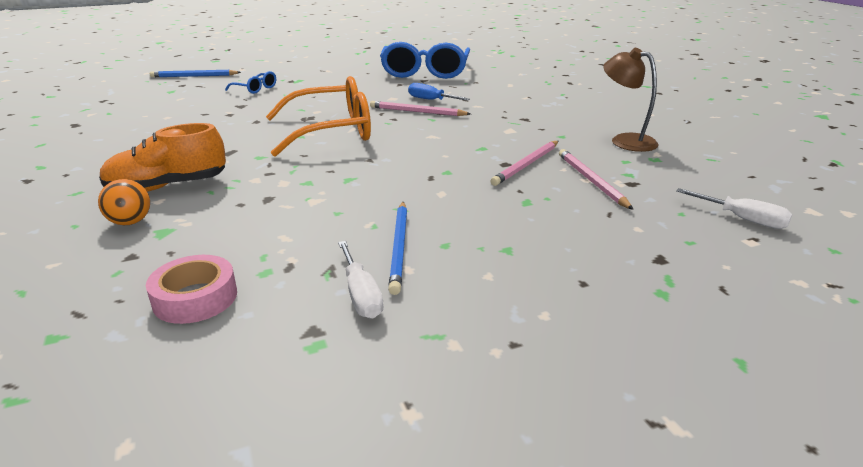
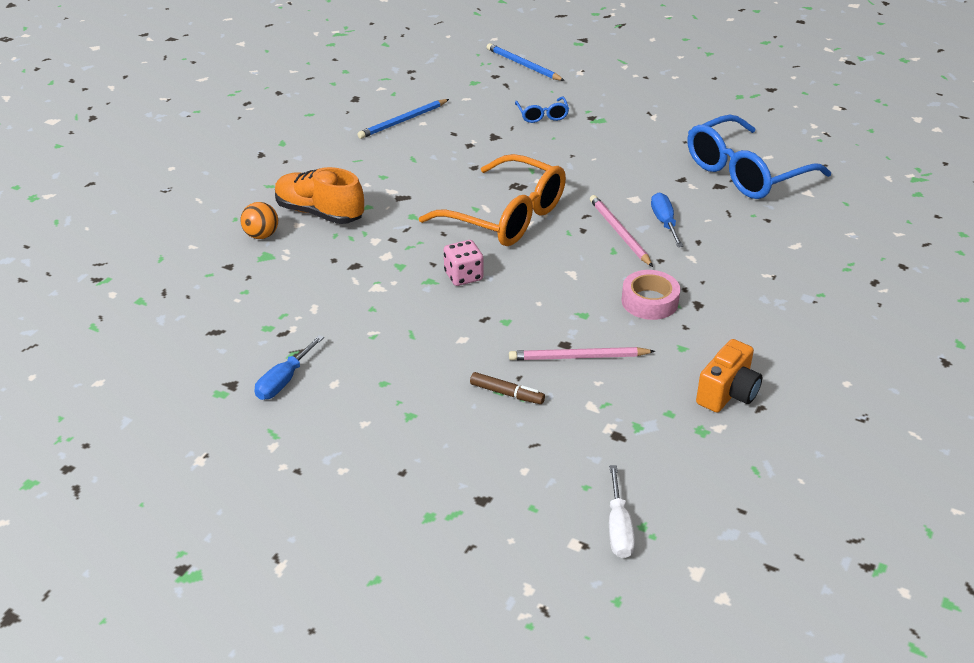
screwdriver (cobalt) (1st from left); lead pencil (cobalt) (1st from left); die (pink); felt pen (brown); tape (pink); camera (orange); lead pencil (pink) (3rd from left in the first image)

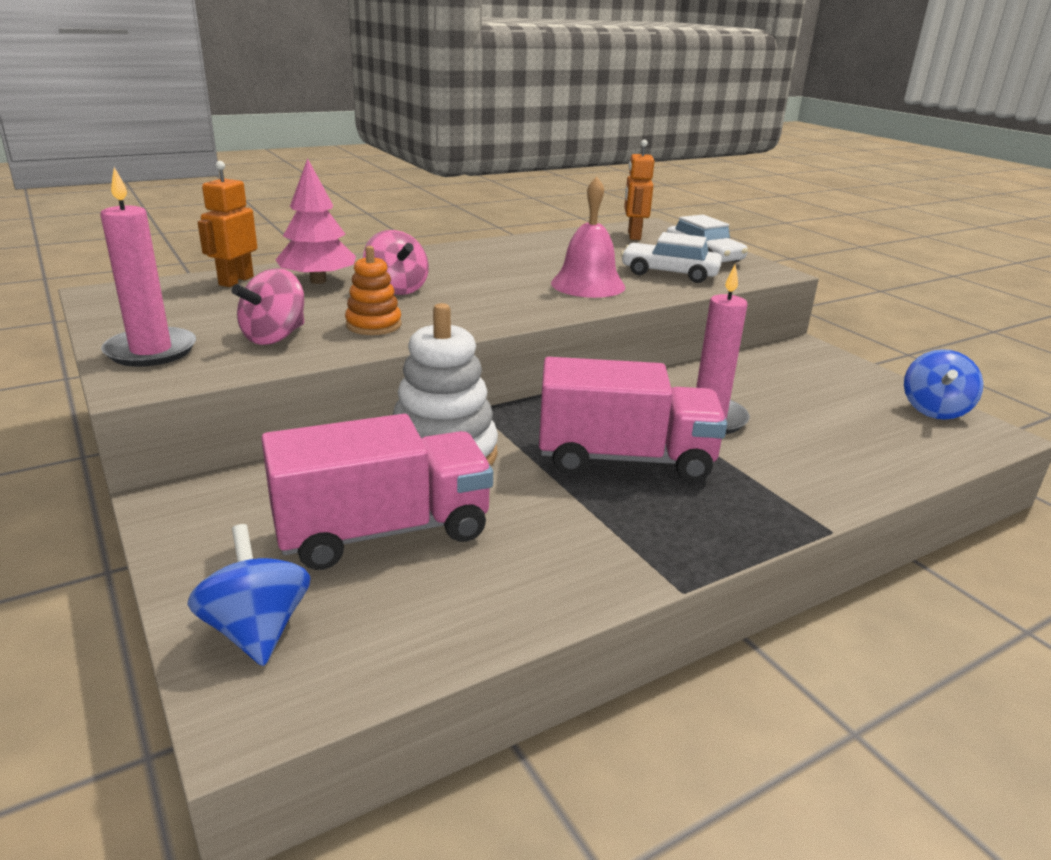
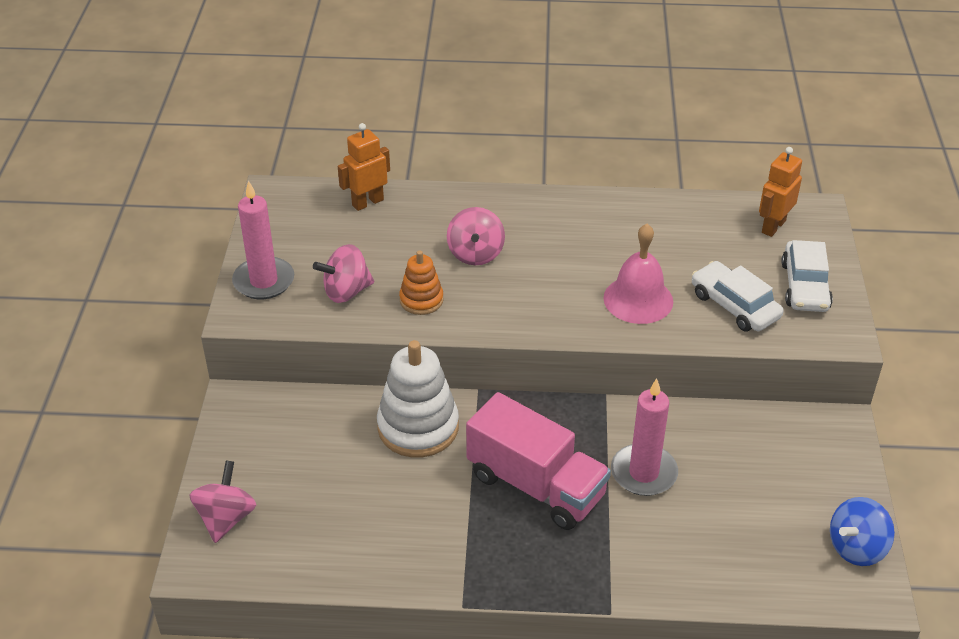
toy top (pink) (1st from left); truck (pink) (1st from left in the first image); toy tree (pink)

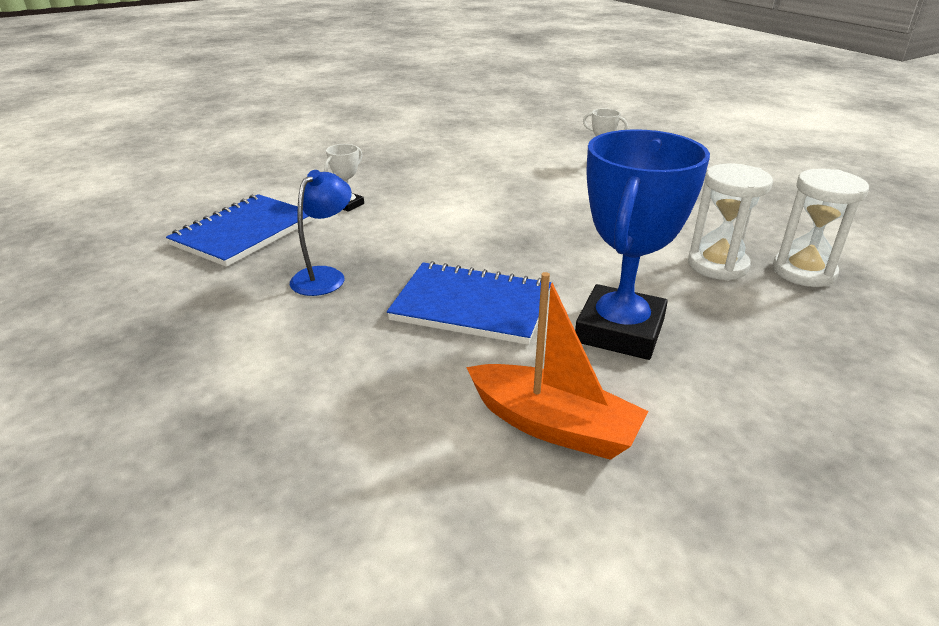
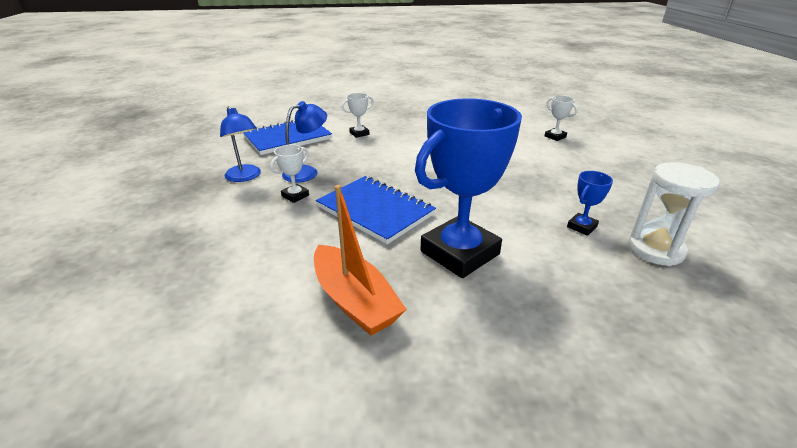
desk lamp (cobalt) (1st from left); prize cup (snow-white) (1st from left); prize cup (cobalt) (2nd from left)

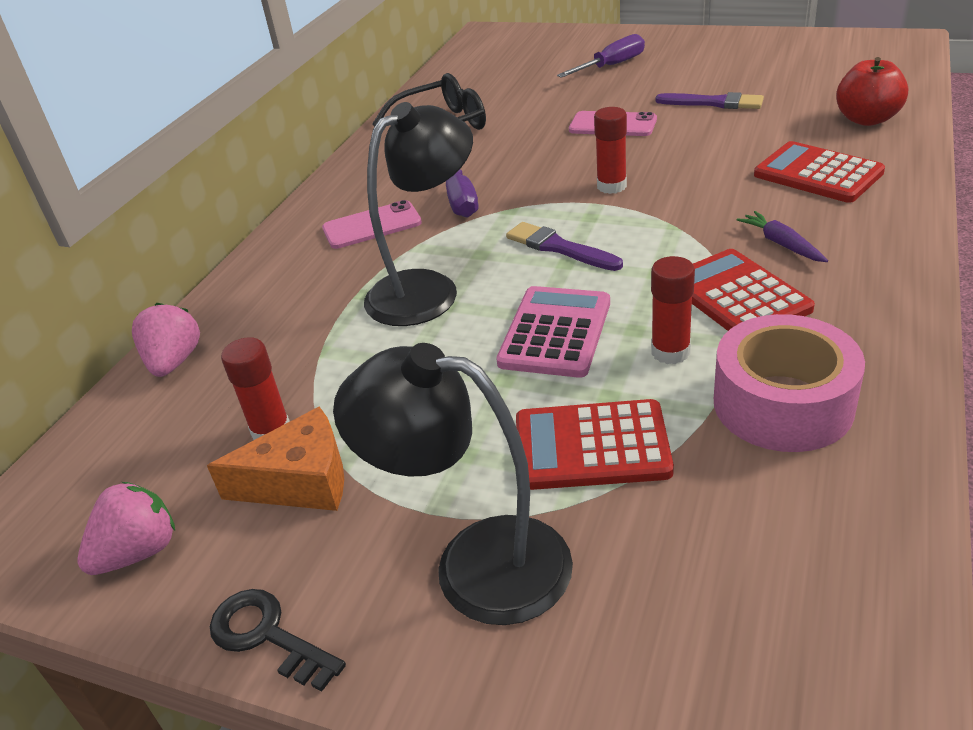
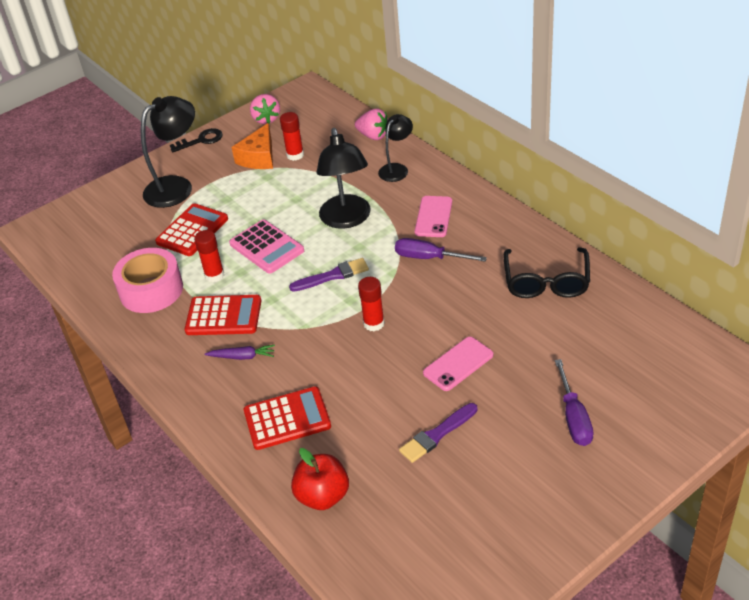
desk lamp (black) (3rd from left)

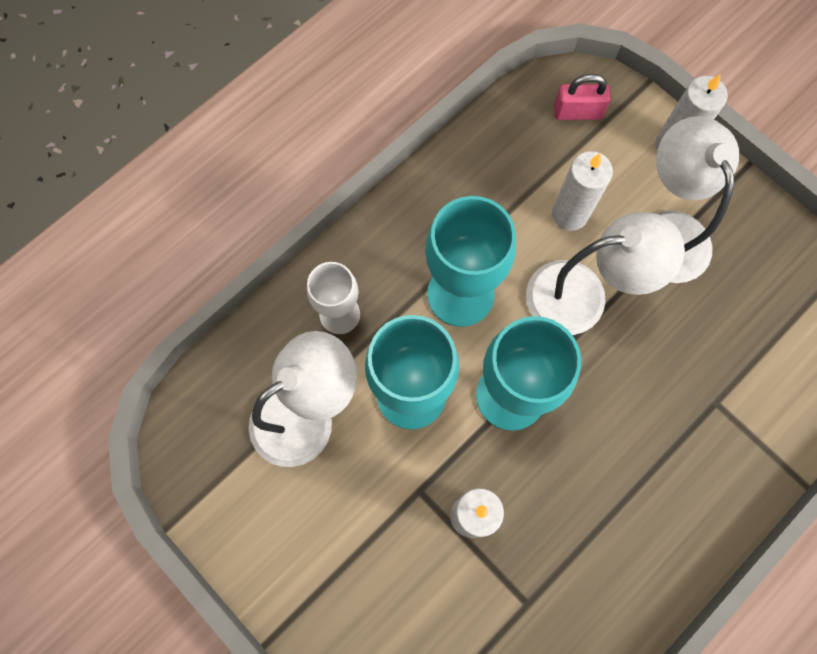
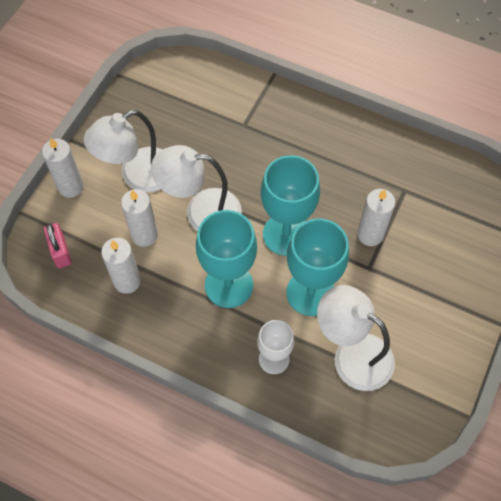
candle (snow-white) (2nd from left); desk lamp (snow-white) (2nd from left)

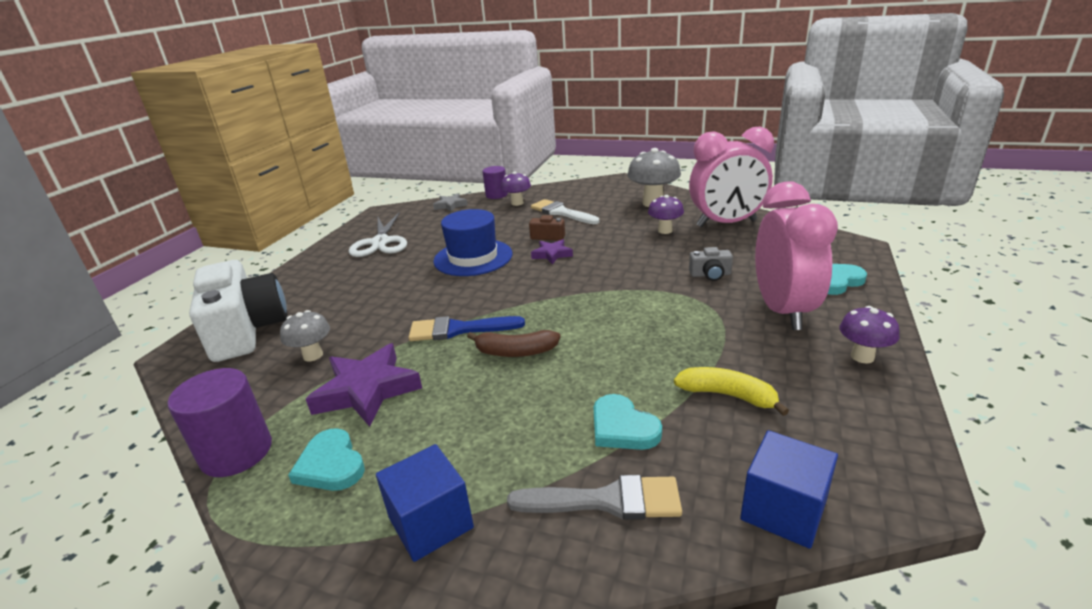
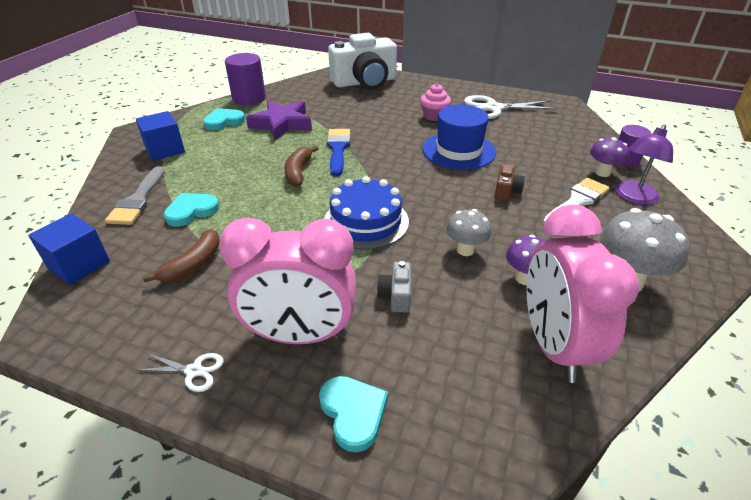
pair of scissors (snow-white) (1st from left); toy banana (brown) (1st from left); cake (cobalt); fairy cake (pink); toadstool (gray) (1st from left); desk lamp (violet); five-pointed star (gray); five-pointed star (violet) (2nd from left in the first image)

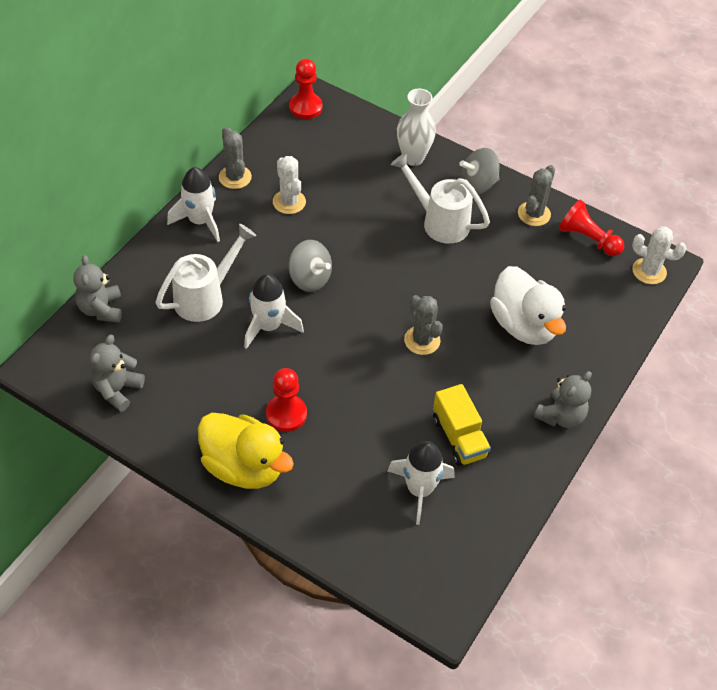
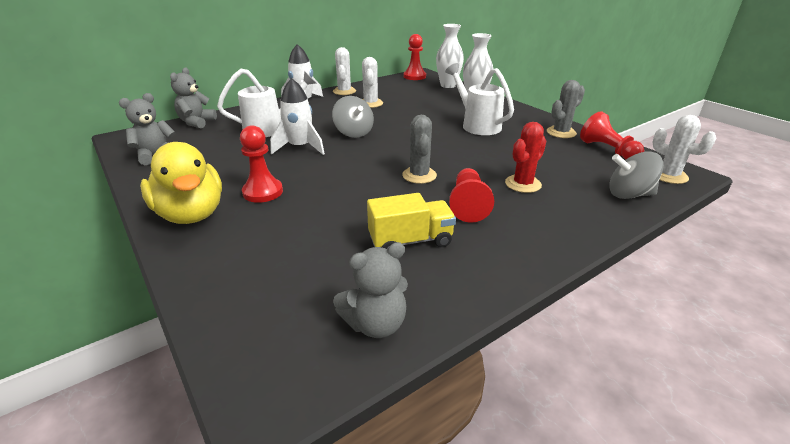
cactus (snow-white) (1st from left); stuffed bear (gray) (3rd from left); truck (golden); flower vase (snow-white) (1st from left); pawn (red) (3rd from left); cactus (red); toy top (gray) (2nd from left); toy rocket (snow-white) (3rd from left in the first image)

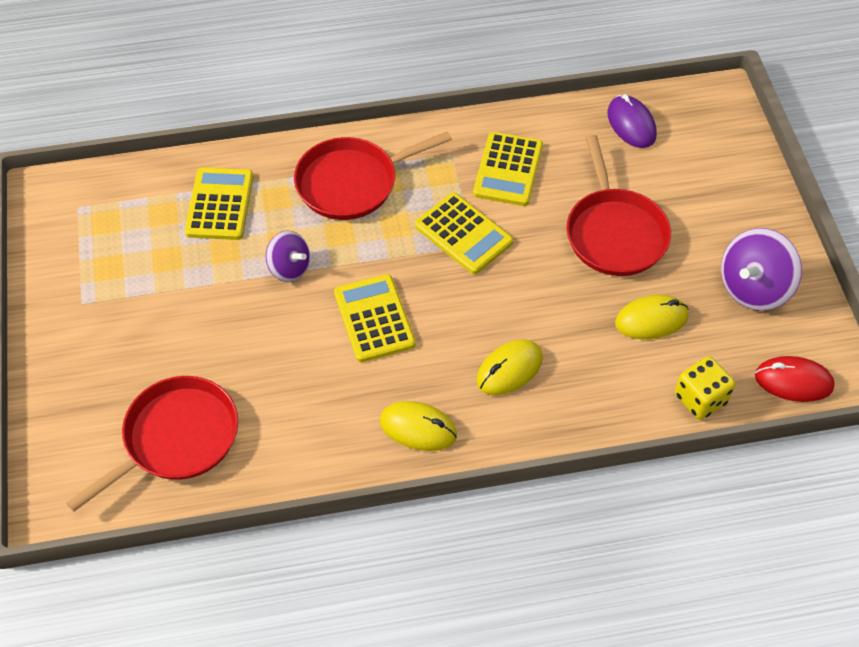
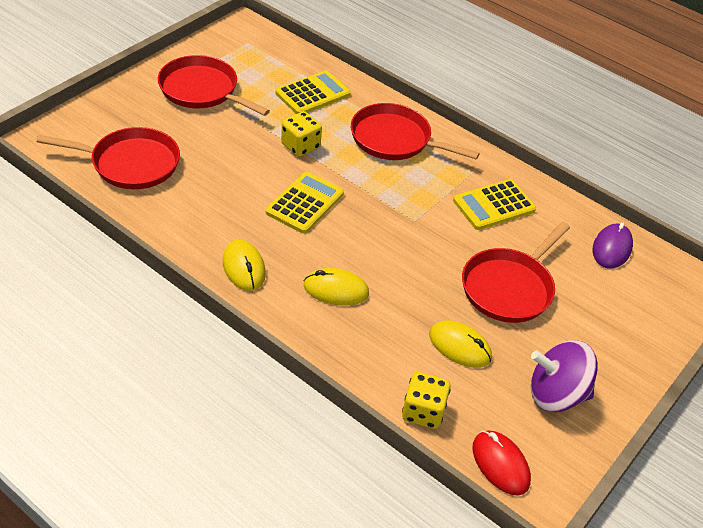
frying pan (red) (2nd from left); die (golden) (1st from left); adding machine (golden) (3rd from left in the first image)

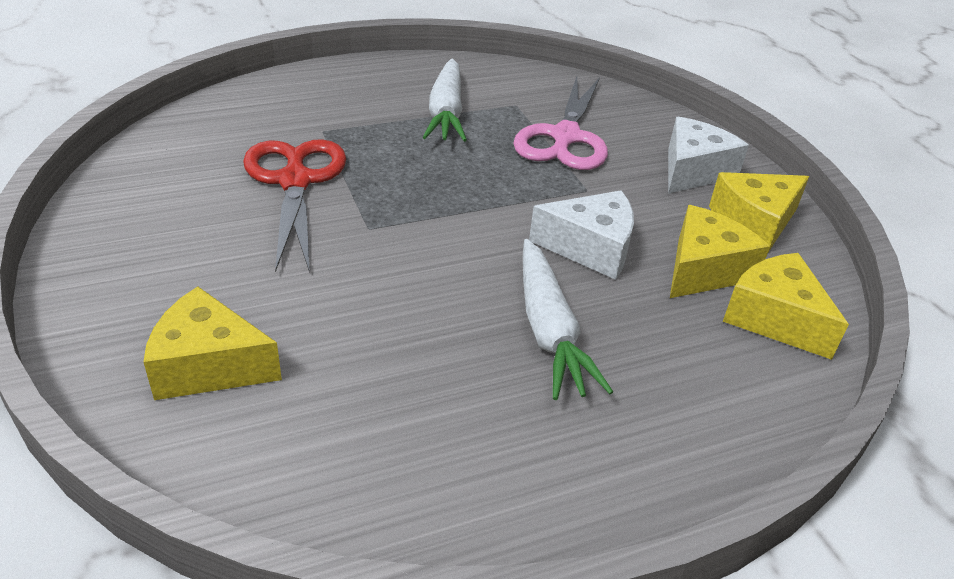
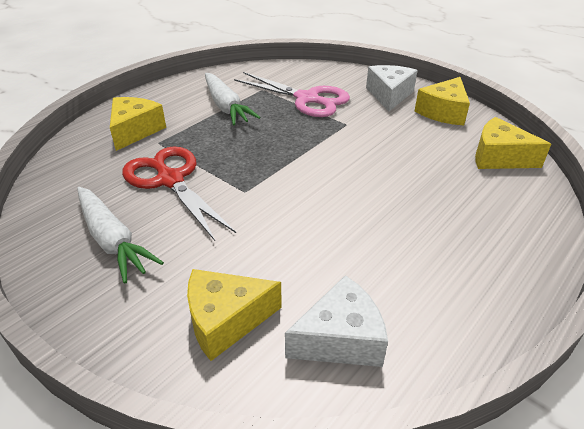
toy carrot (snow-white) (1st from left); cheese wedge (golden) (1st from left); pair of scissors (pink); cheese wedge (snow-white) (1st from left)

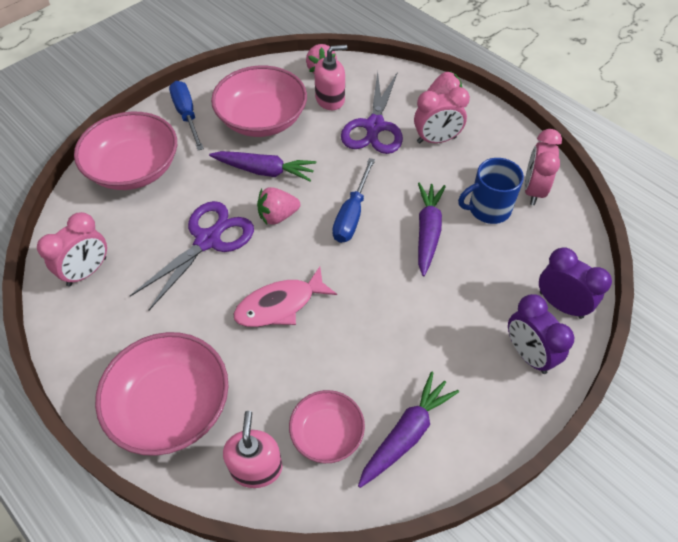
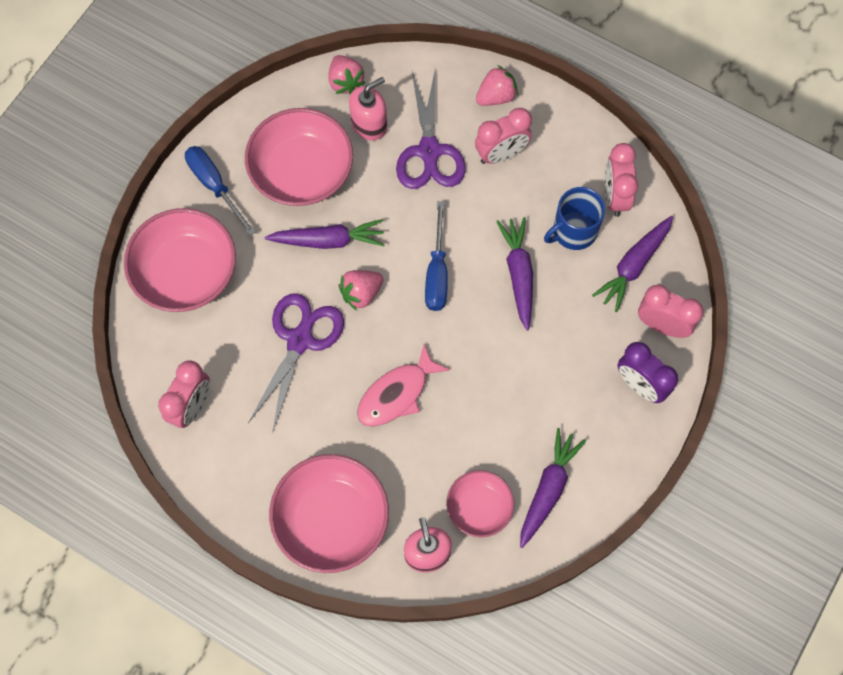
toy carrot (violet) (4th from left); bedside clock (pink) (4th from left)

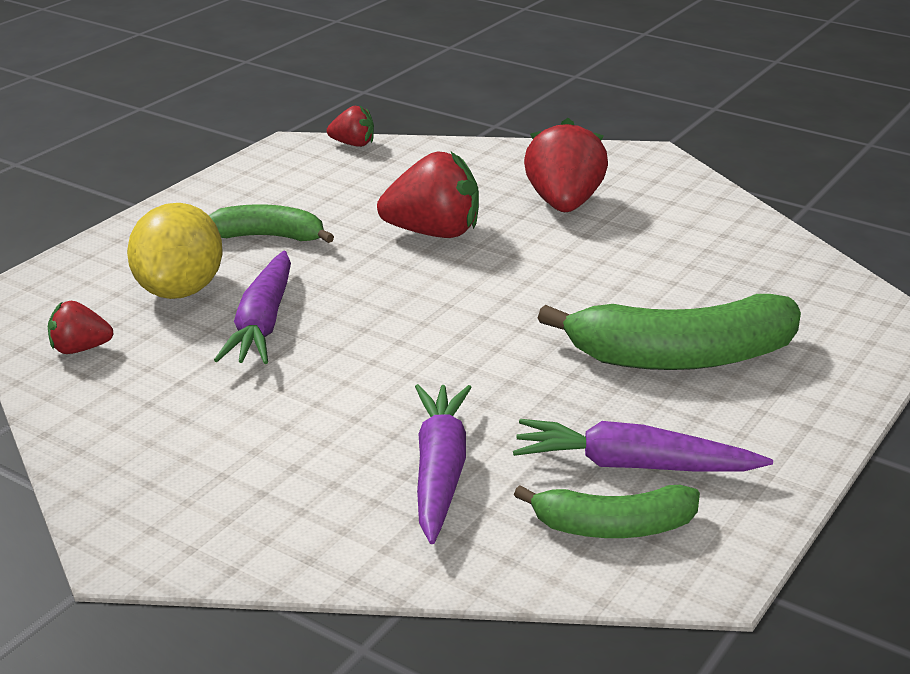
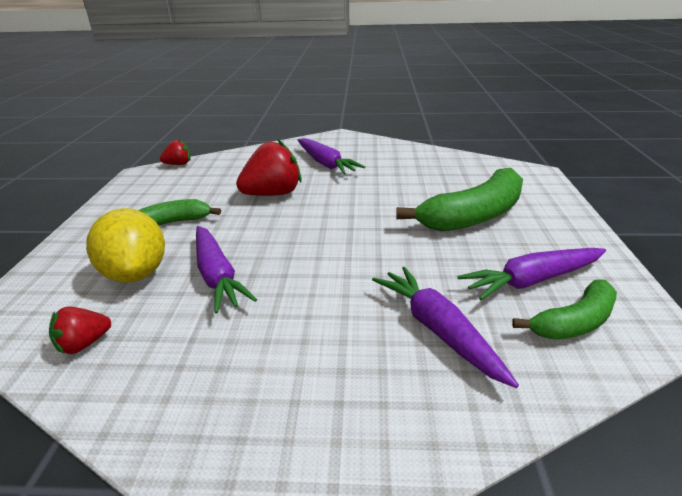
toy carrot (violet) (2nd from left)

